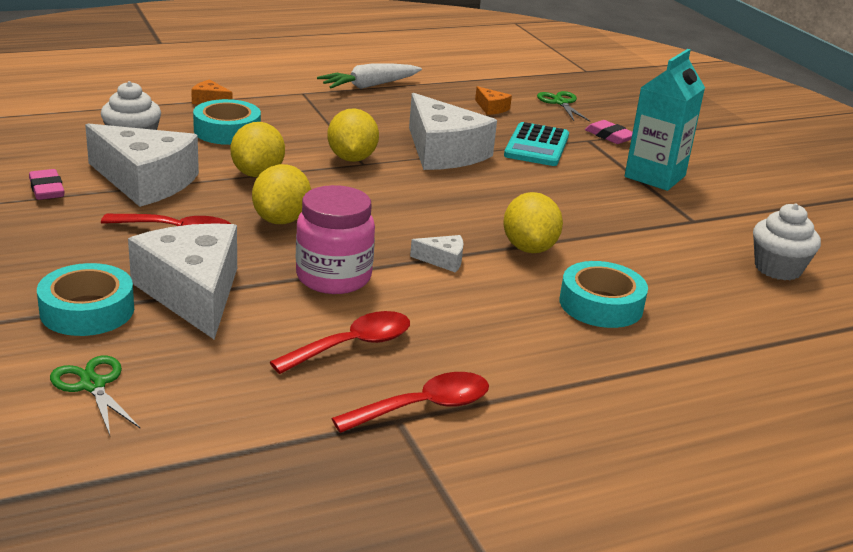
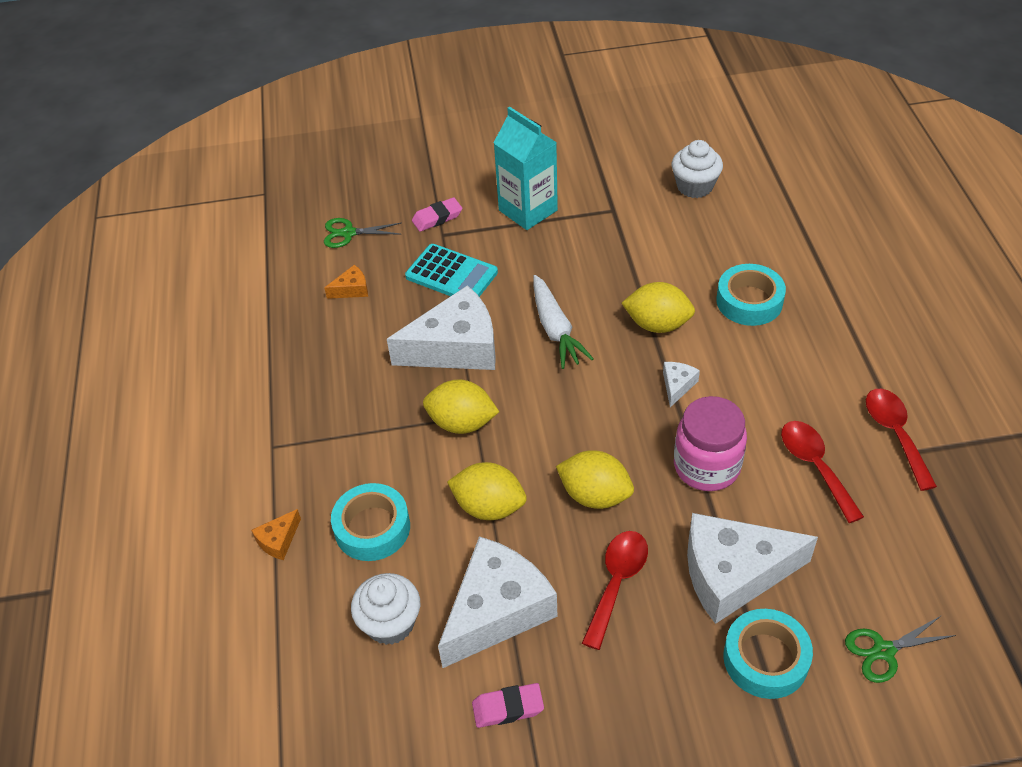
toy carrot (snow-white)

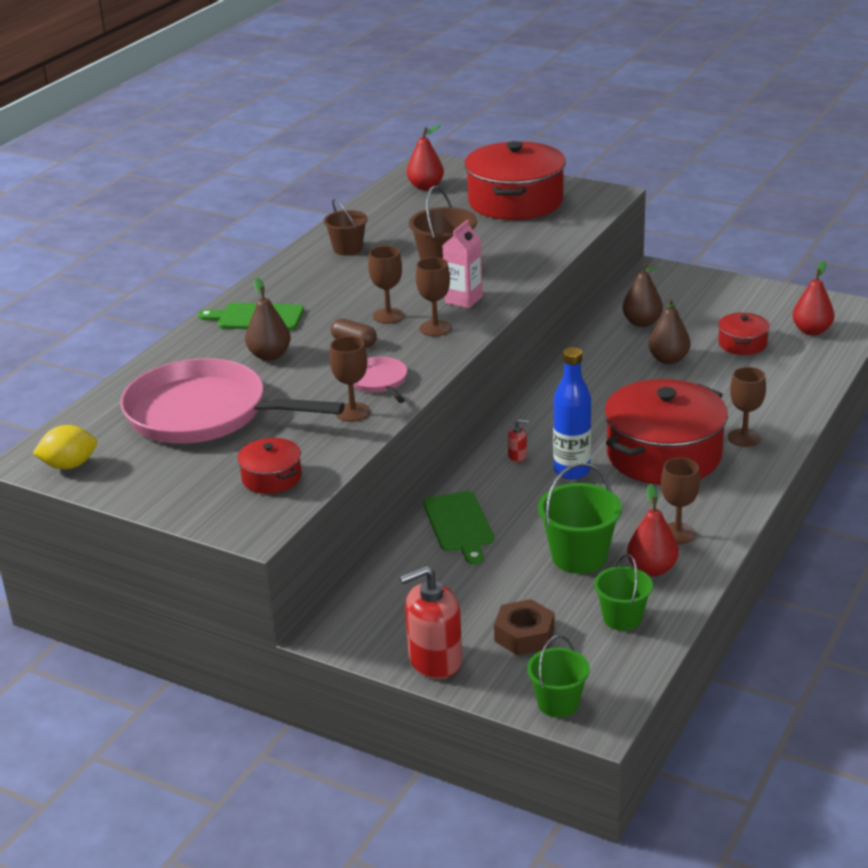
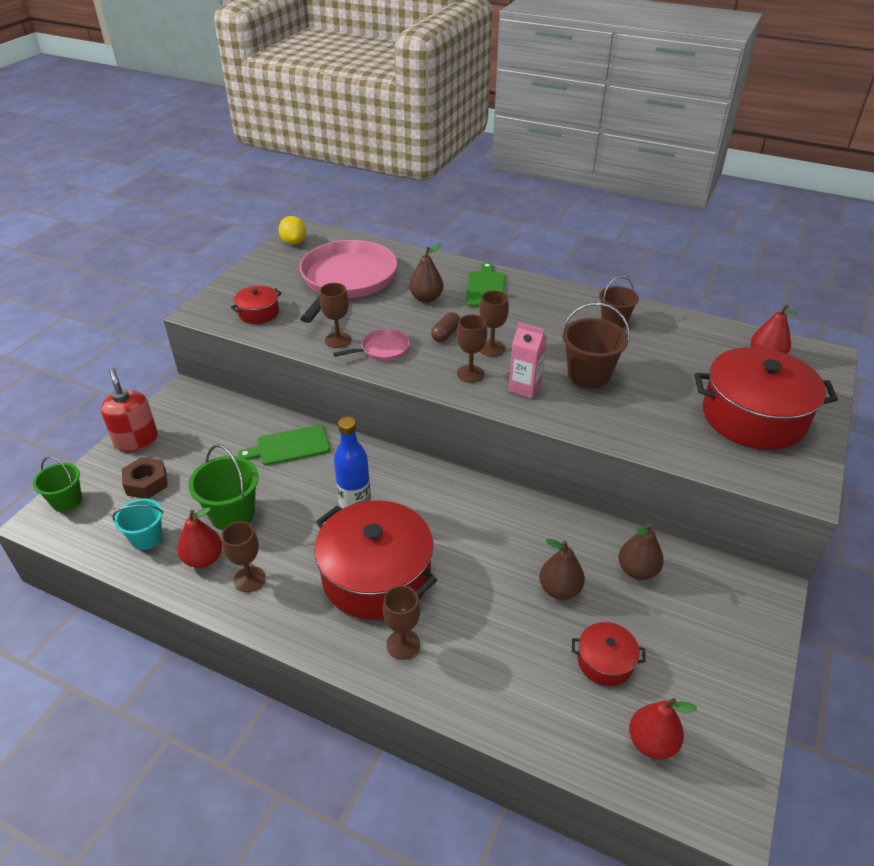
pail (teal); pump bottle (red) (2nd from left in the first image)

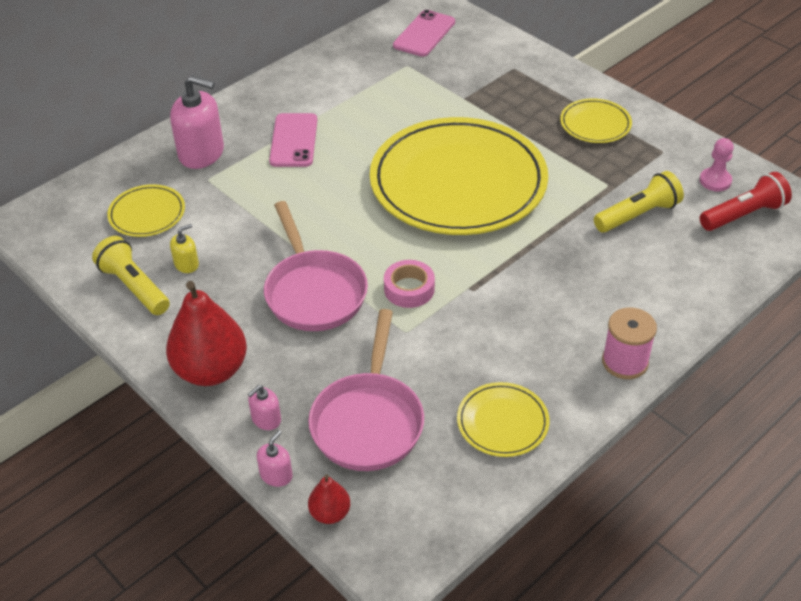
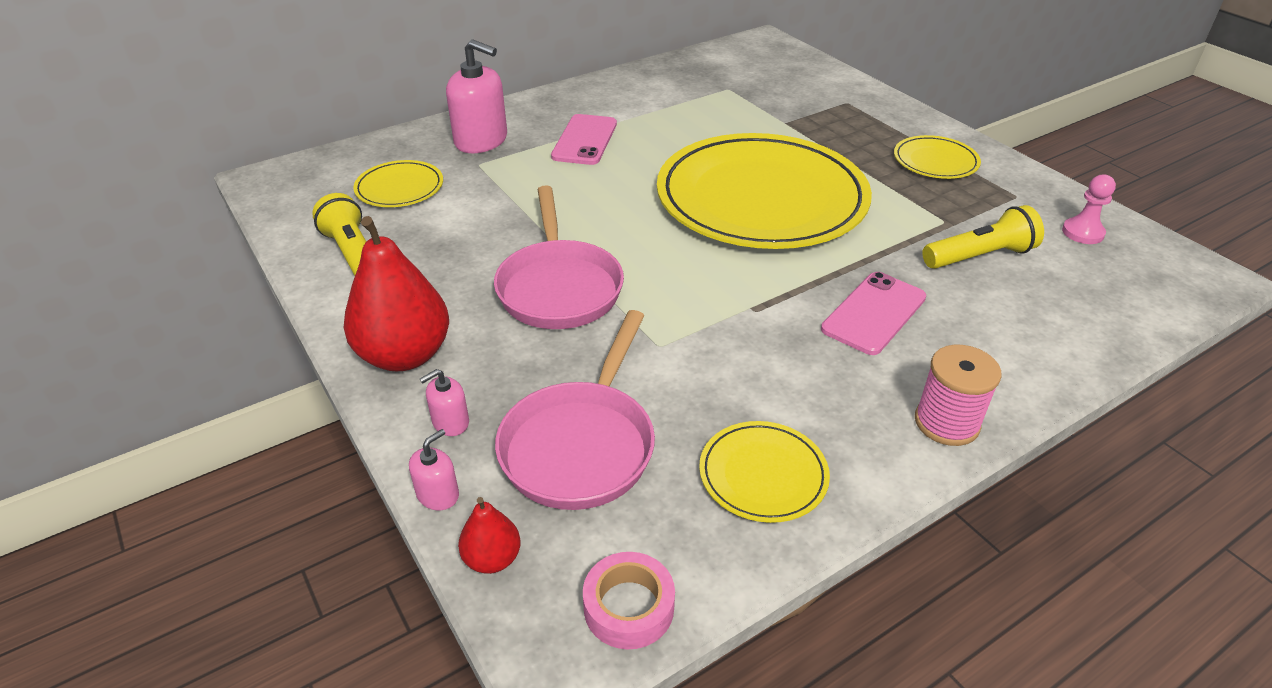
tape (pink); phone (pink) (2nd from left); pump bottle (golden); torch (red)

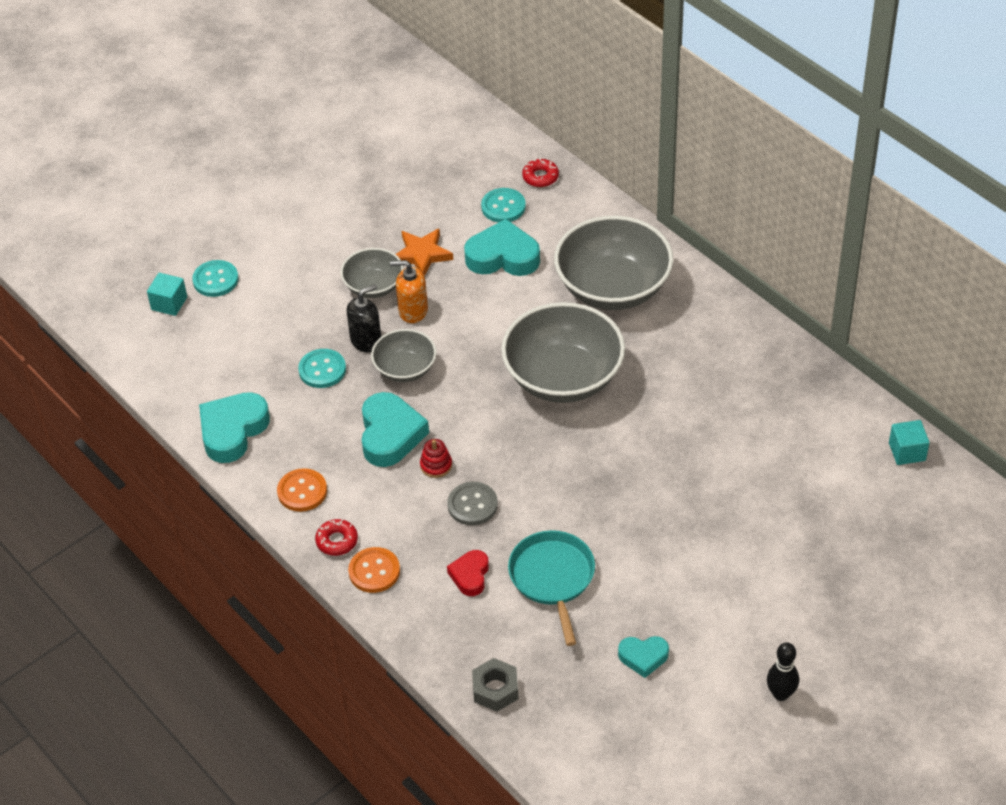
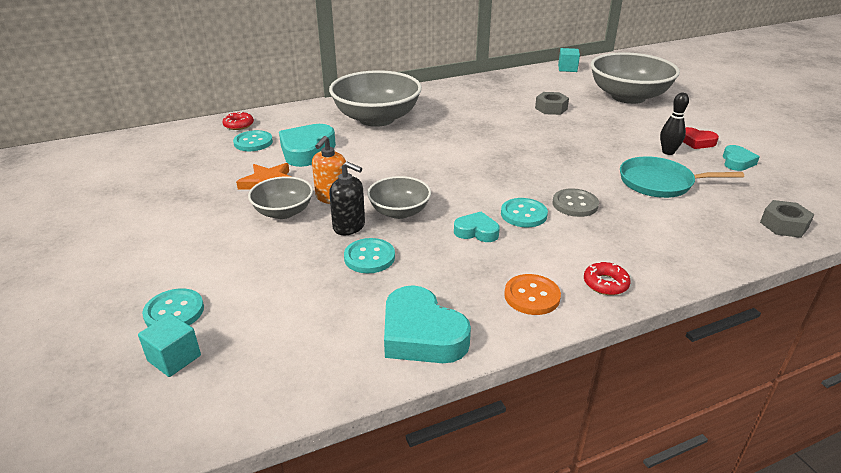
pump bottle (black); love heart (teal) (3rd from left); button (teal) (4th from left); hexagon nut (gray) (1st from left); bowl (gray) (4th from left); tenpin (black); love heart (red); button (orange) (2nd from left in the first image)

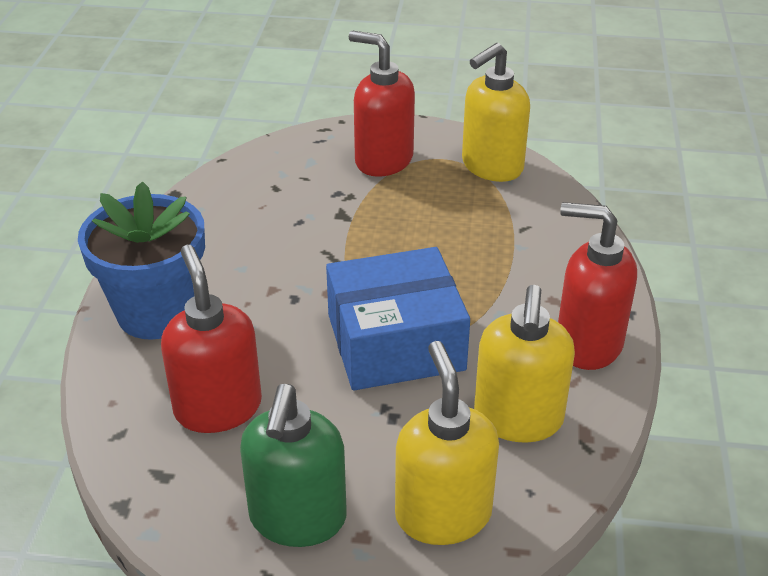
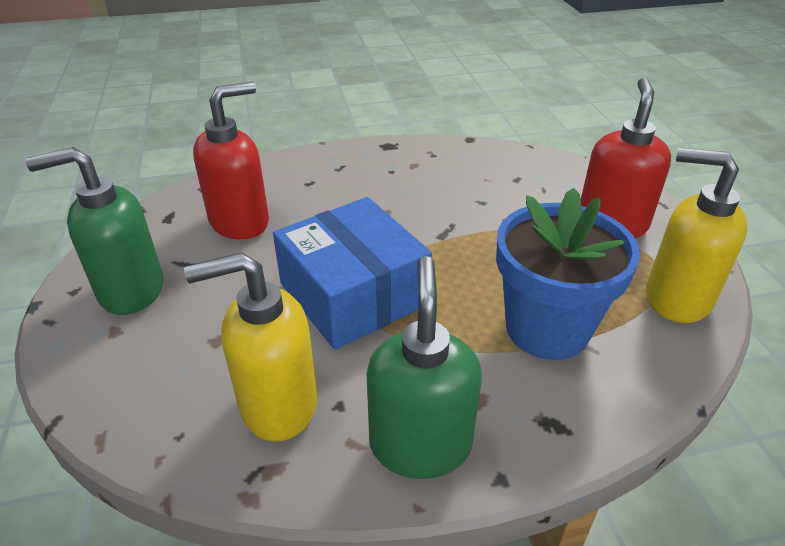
pump bottle (leaf-green) (2nd from left); flower pot (cobalt); pump bottle (golden) (1st from left in the first image)

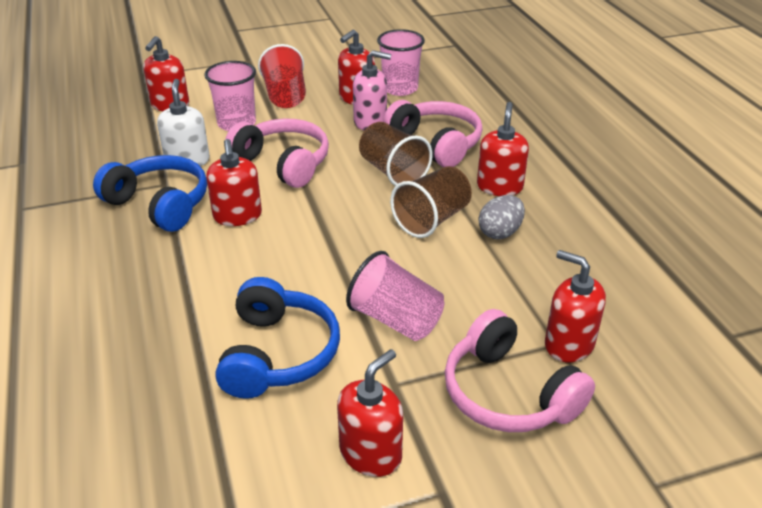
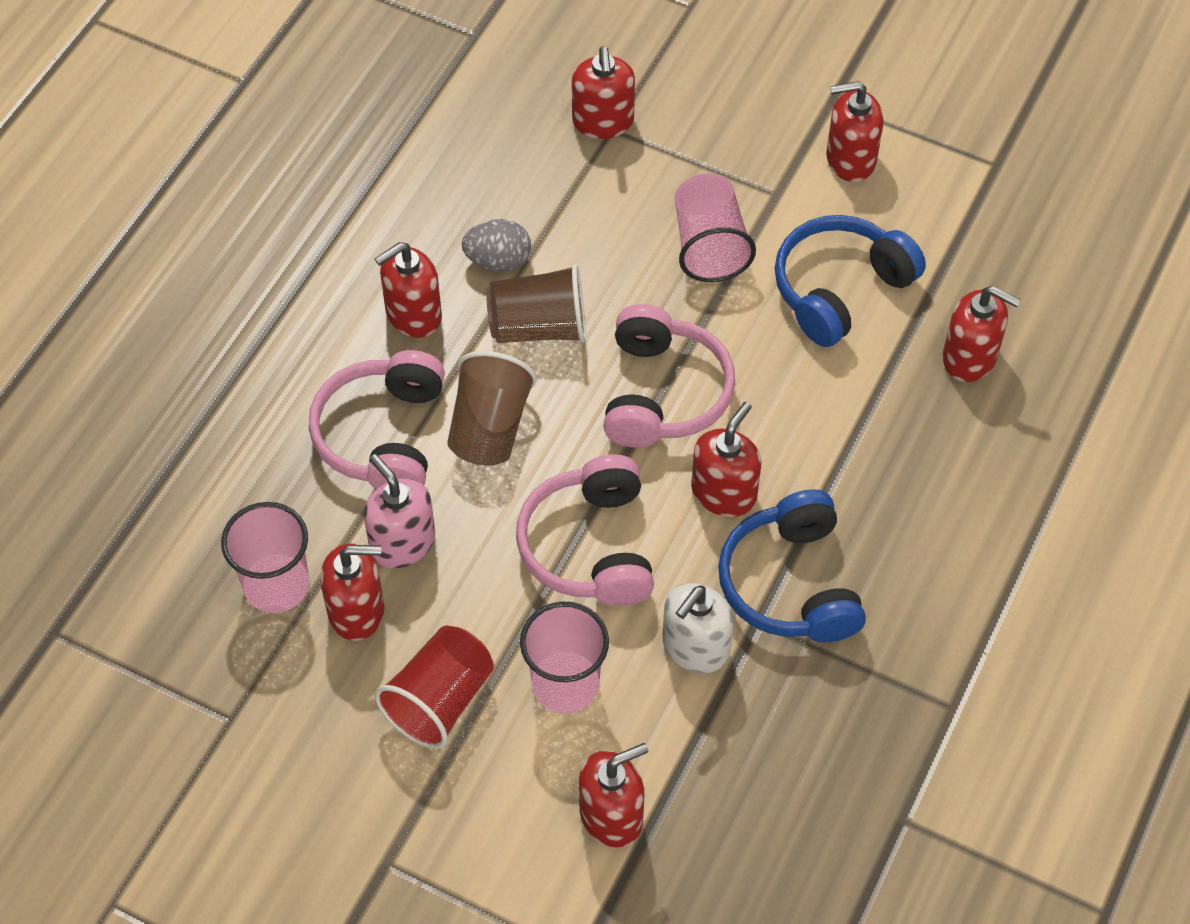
over-ear headphones (pink) (3rd from left); pump bottle (red) (7th from left)

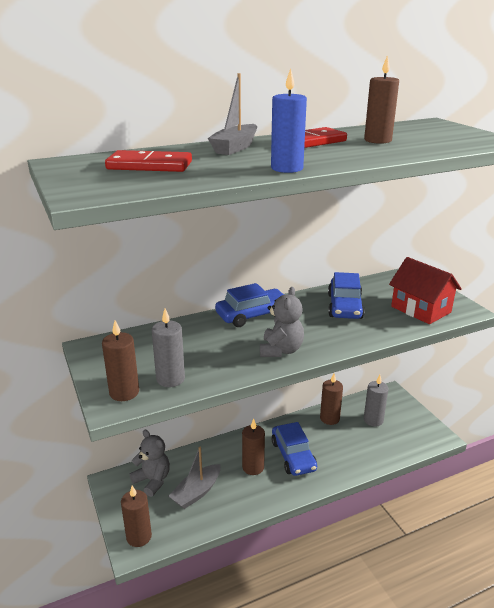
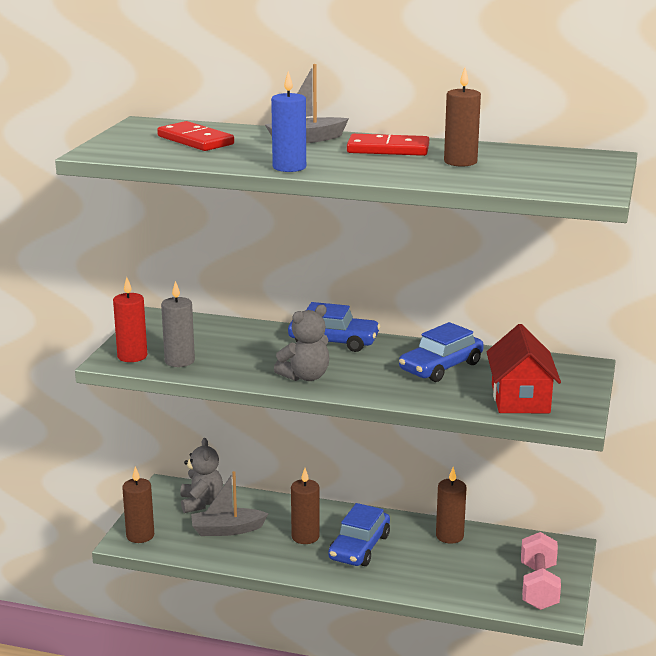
candle (red); hand weight (pink); candle (gray) (2nd from left in the first image)

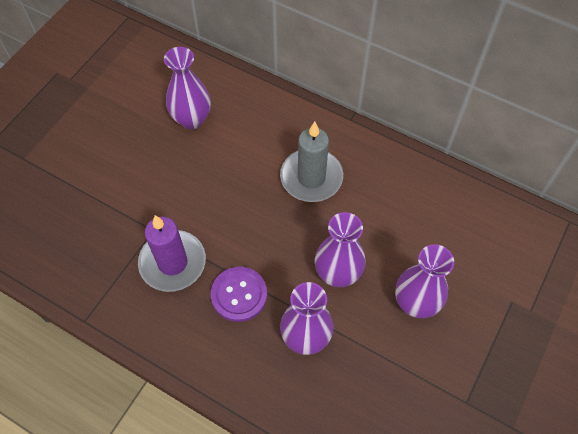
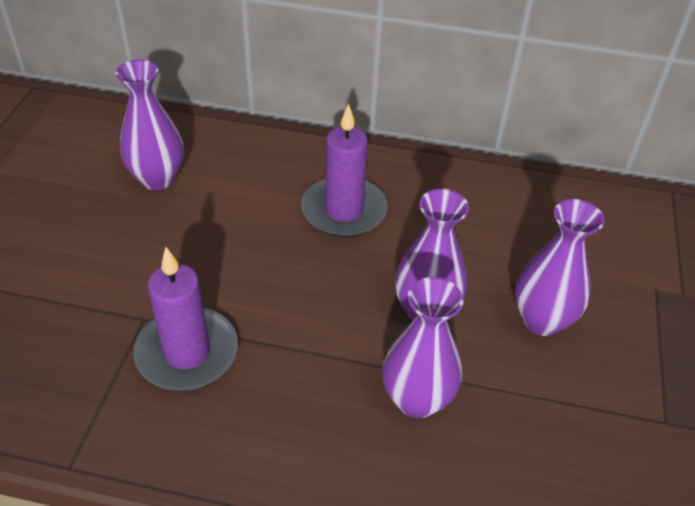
candle (violet) (2nd from left); button (violet)

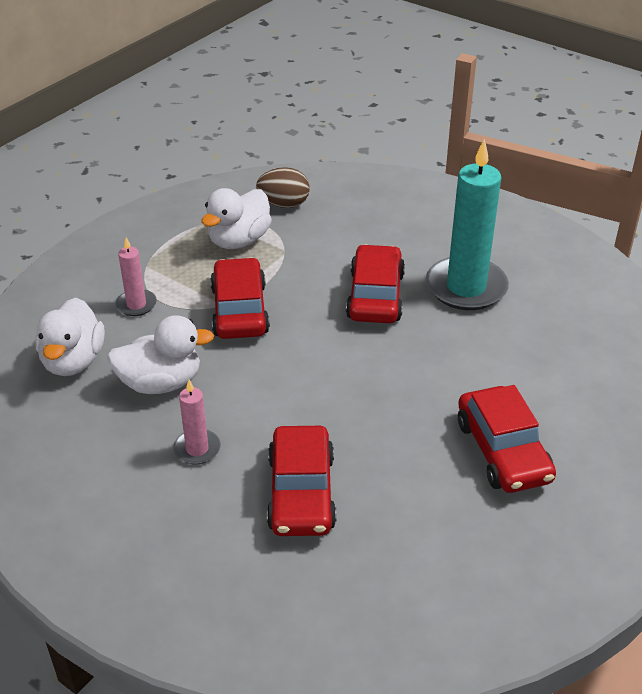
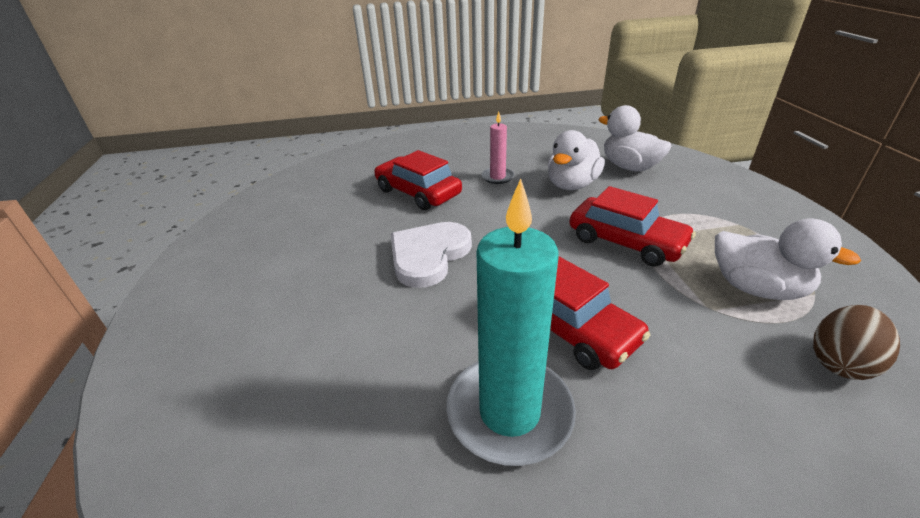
love heart (snow-white); duck (snow-white) (3rd from left); candle (pink) (1st from left in the first image); automobile (red) (4th from left in the first image)

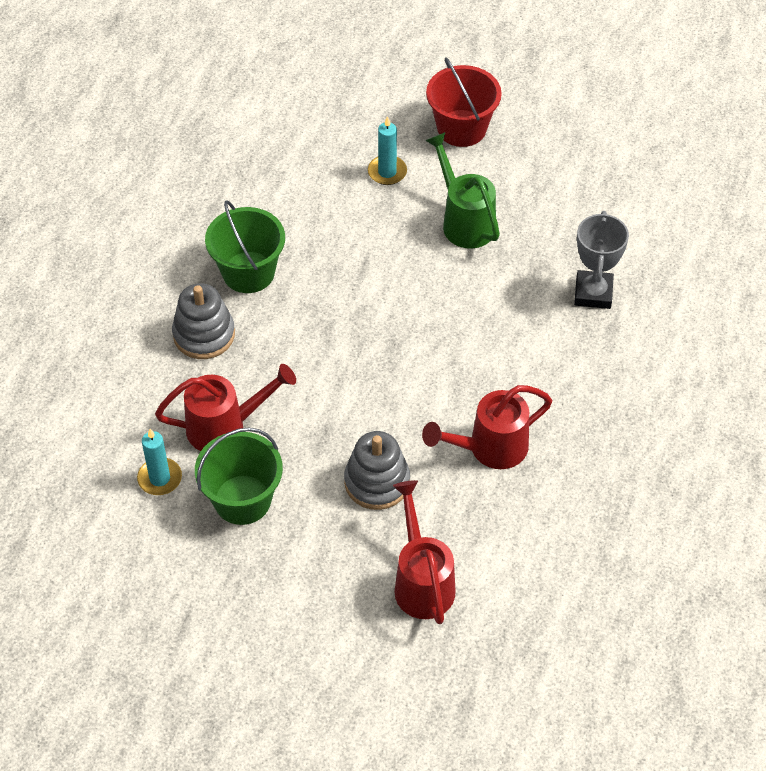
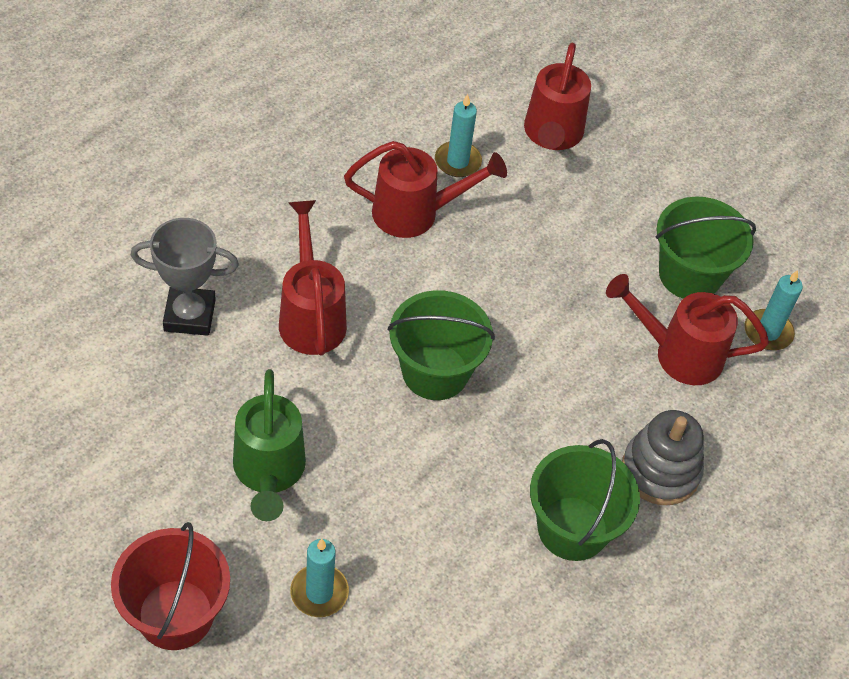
prize cup (gray); watering pot (red) (1st from left); pail (leaf-green) (1st from left); candle (teal) (2nd from left); ring stacker (gray) (2nd from left in the first image)

